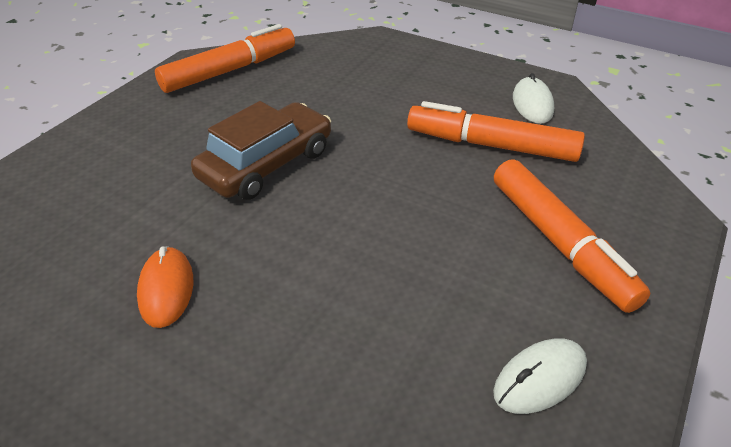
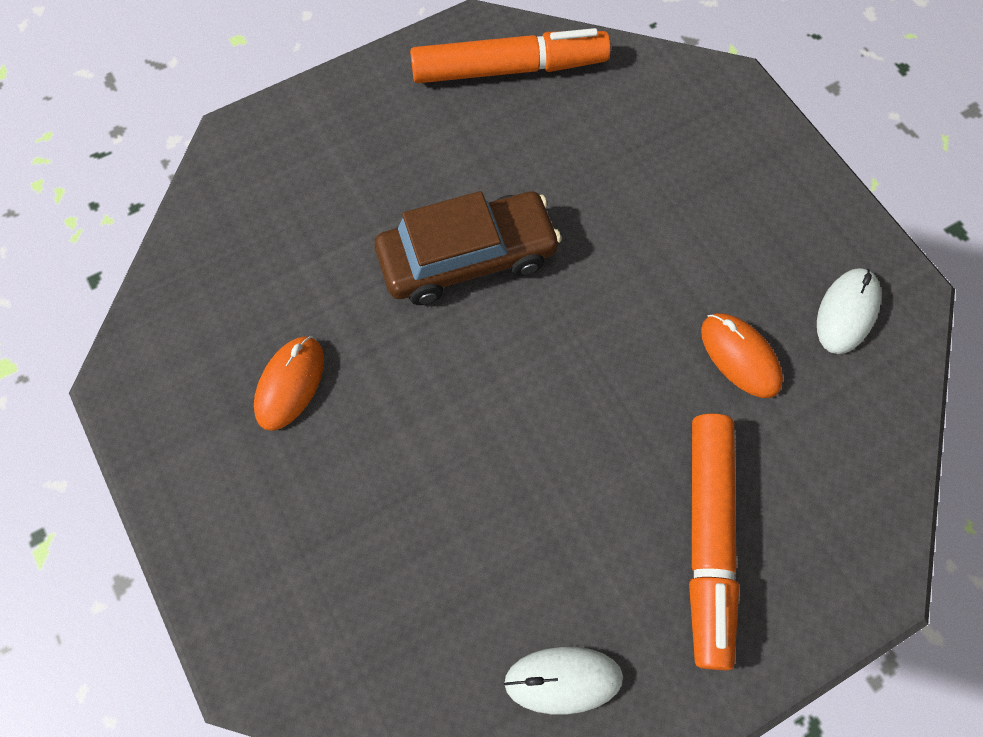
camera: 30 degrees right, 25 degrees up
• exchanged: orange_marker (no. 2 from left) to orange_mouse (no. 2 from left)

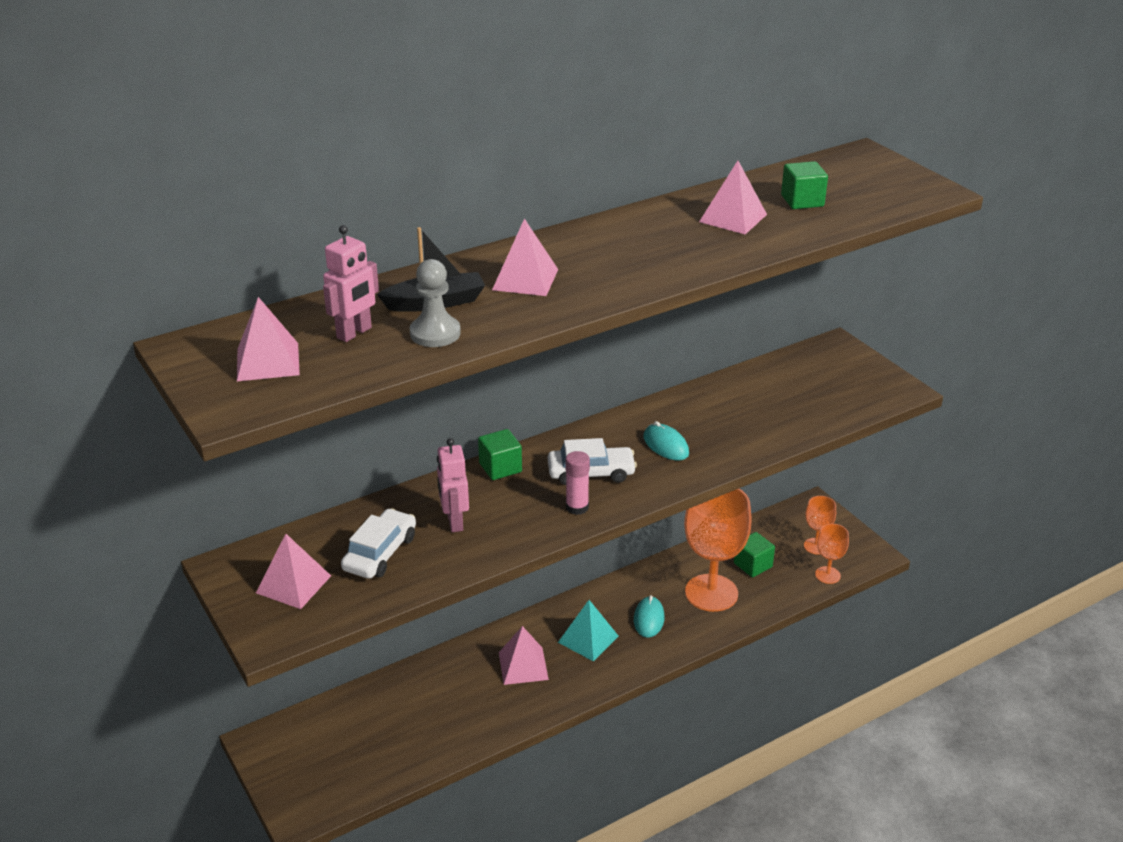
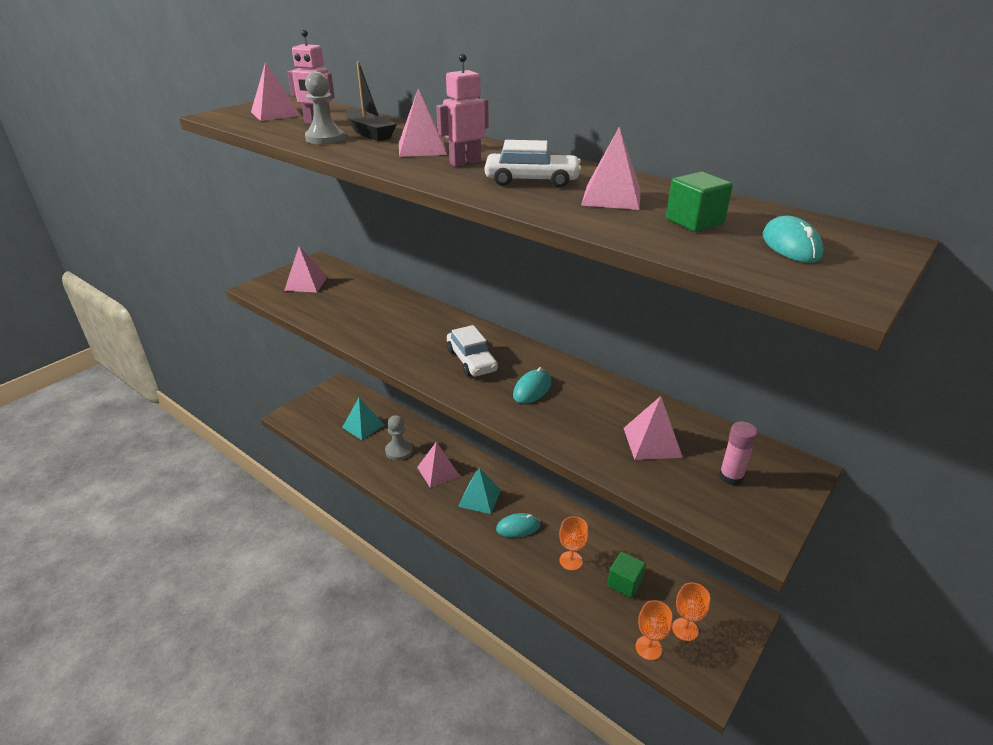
camera: 70 degrees right, 0 degrees up
• appeared: turquoise_pyramid (no. 1 from left)
• appeared: grey_pawn (no. 2 from left)
• relocated: pink_robot (no. 2 from left)
• relocated: white_car (no. 1 from left in the first image) to white_car (no. 2 from left)
• size: orange_goblet (no. 1 from left) x0.48
• appeared: pink_pyramid (no. 6 from left)
• relocated: pink_glue_stick
• appeared: turquoise_mouse (no. 3 from left)
• missing: green_cube (no. 1 from left)

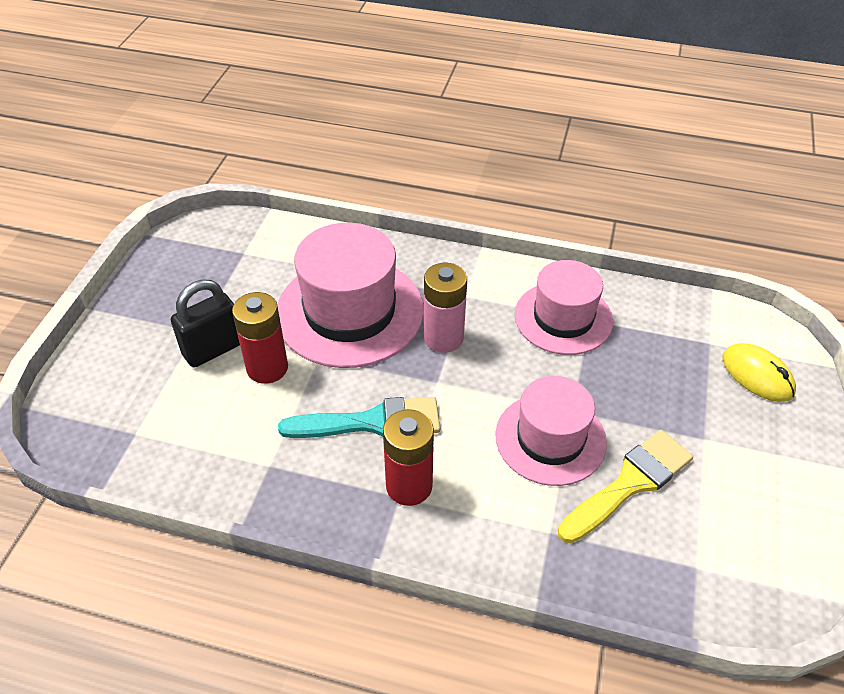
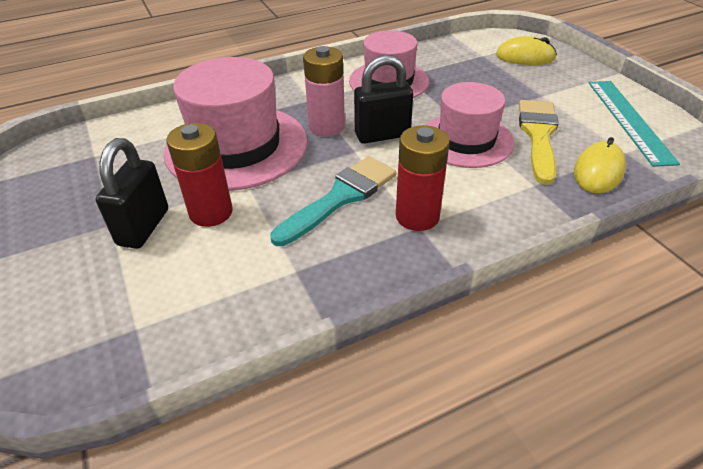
camera: 40 degrees left, 5 degrees down
• appeared: black_padlock (no. 2 from left)
• appeared: yellow_mouse (no. 2 from left)
• appeared: turquoise_ruler

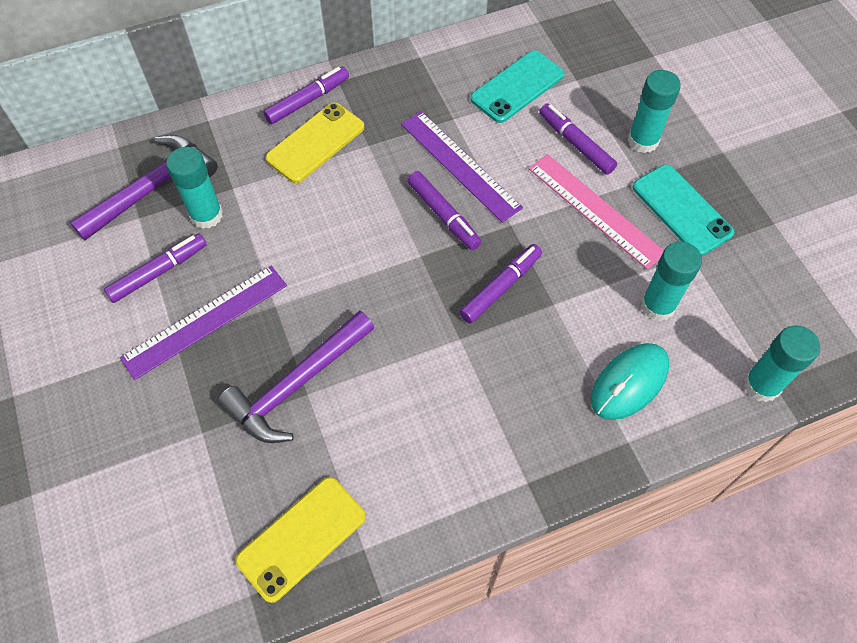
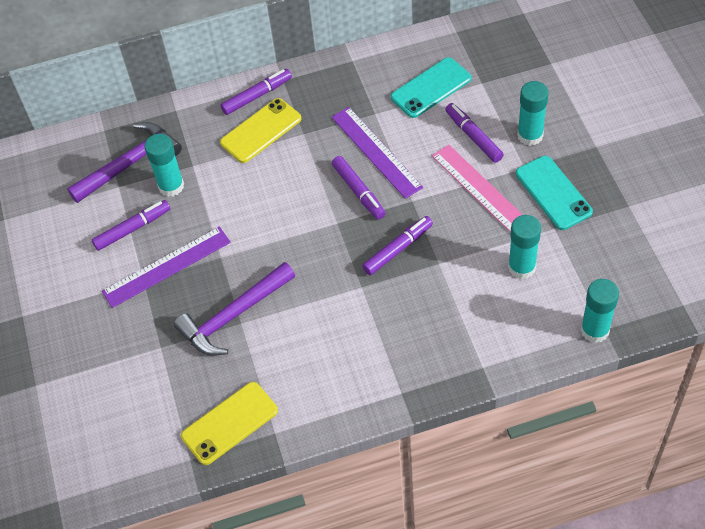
camera: 10 degrees right, 5 degrees down
• missing: turquoise_mouse

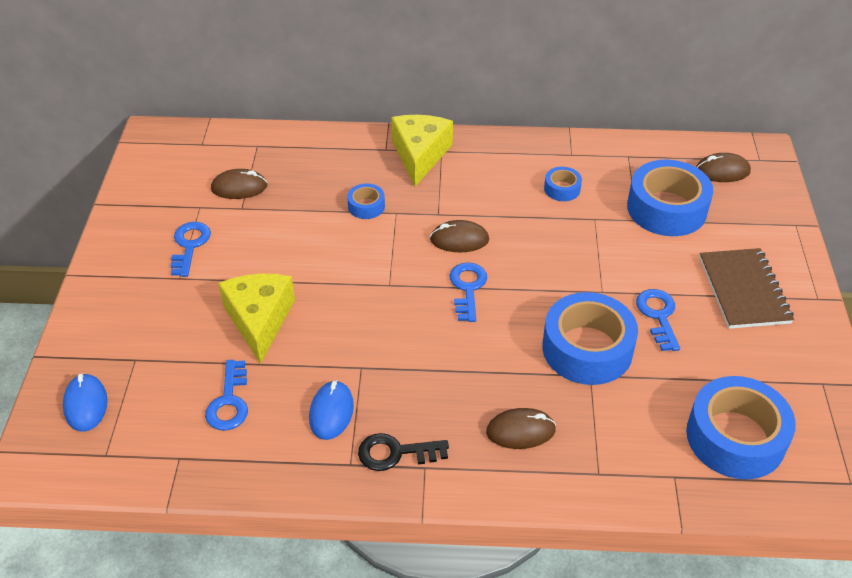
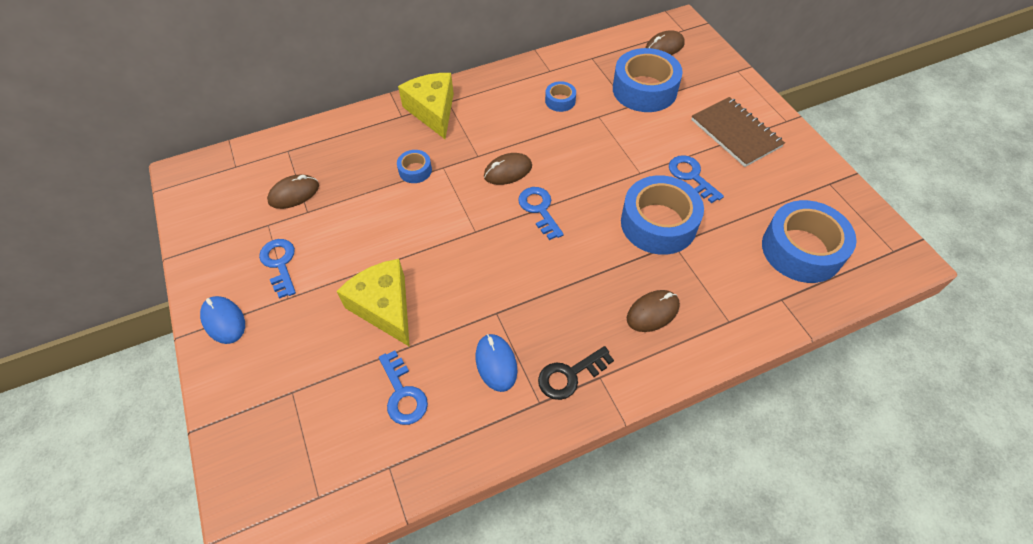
camera: 25 degrees left, 10 degrees up
• relocated: blue_mouse (no. 1 from left)

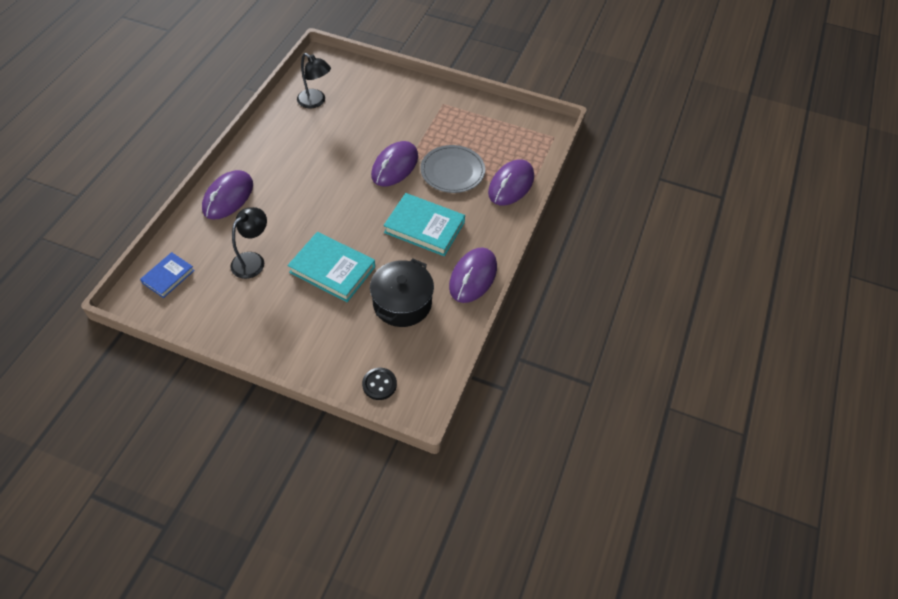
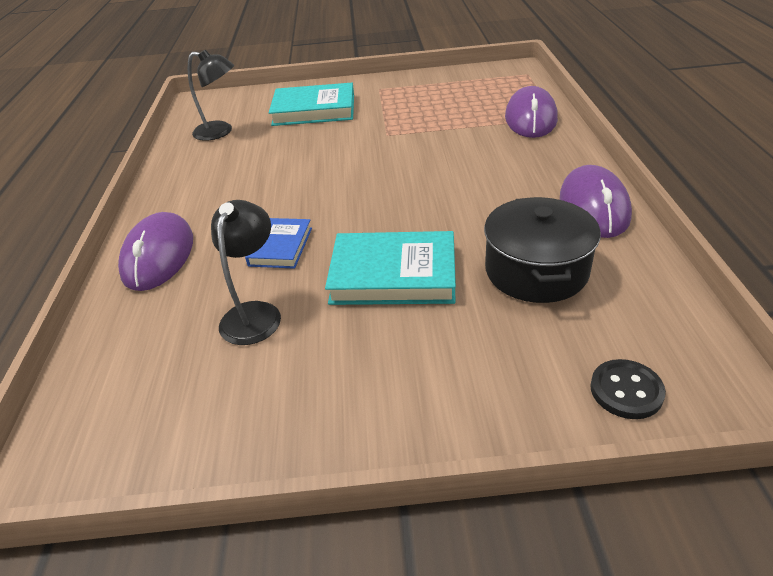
camera: 20 degrees left, 15 degrees down
• relocated: blue_book
• relocated: turquoise_book (no. 2 from left in the first image) to turquoise_book (no. 1 from left)
• missing: purple_mouse (no. 2 from left)
• missing: grey_plate

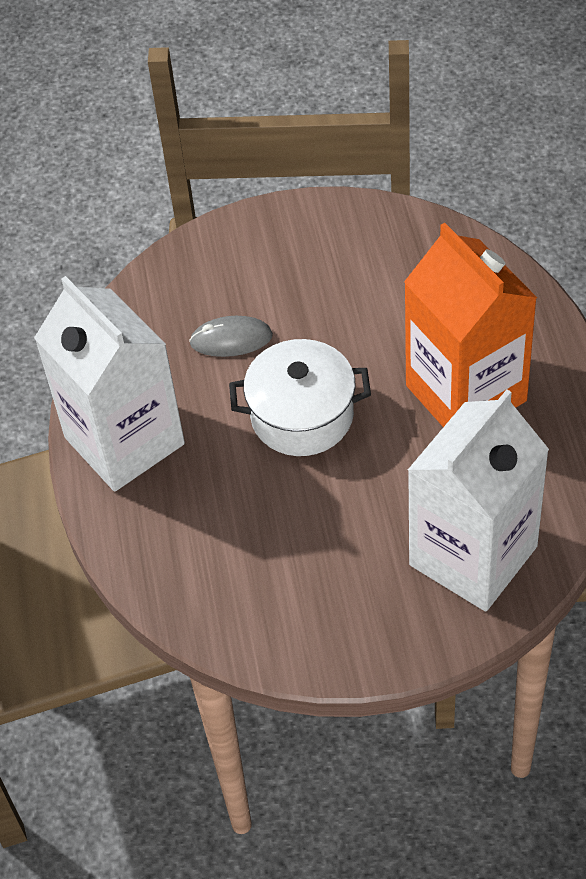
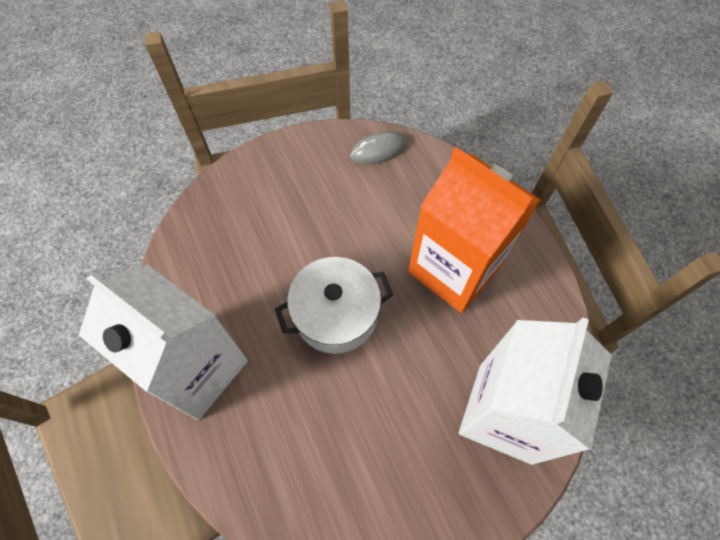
camera: 20 degrees left, 10 degrees up
• relocated: grey_mouse

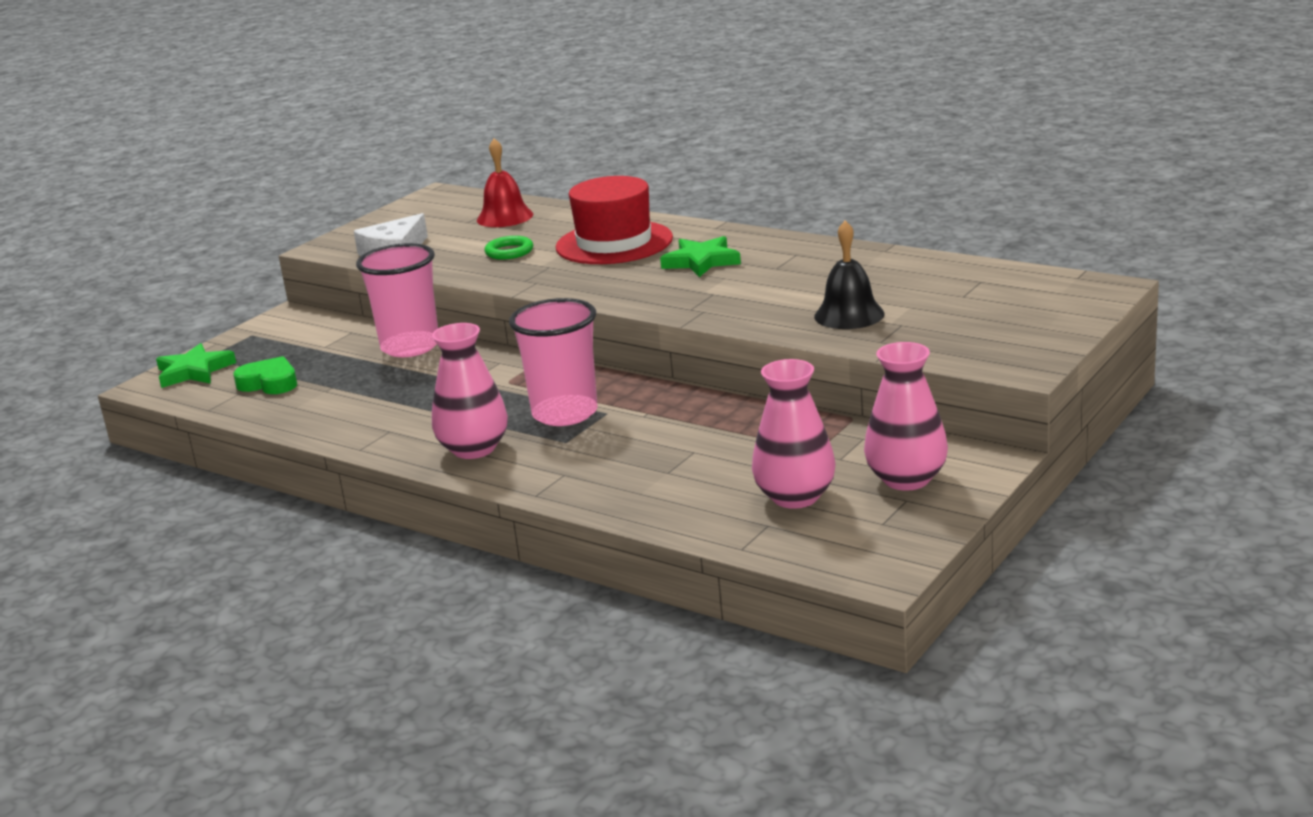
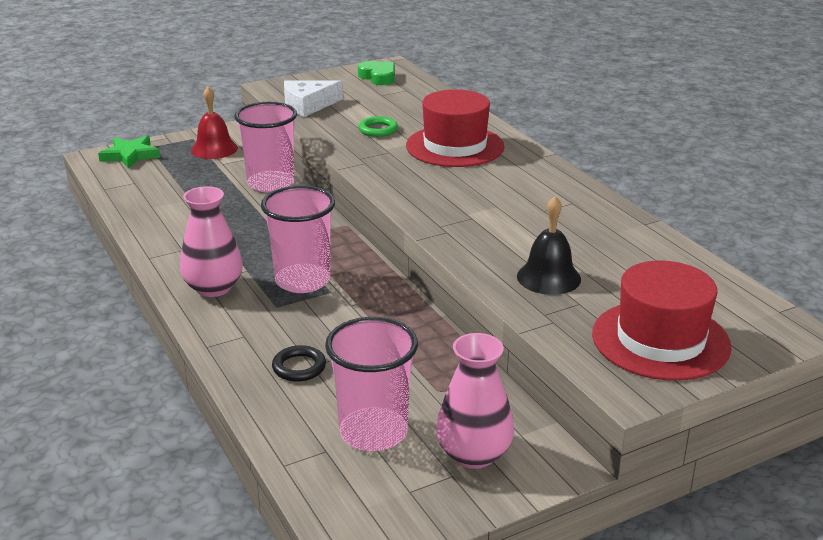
camera: 25 degrees right, 5 degrees up
• relocated: red_bell
• appeared: black_ring
• exchanged: pink_vase (no. 2 from left) to pink_cup (no. 3 from left)
• relocated: green_heart
• appeared: red_hat (no. 2 from left)
• missing: green_star (no. 2 from left)

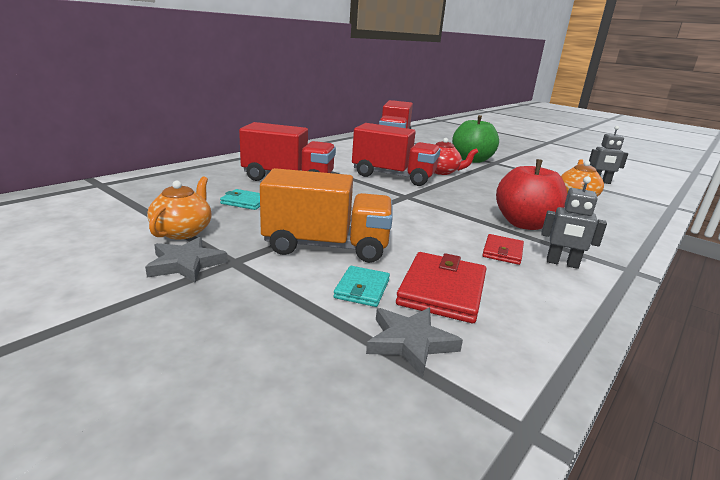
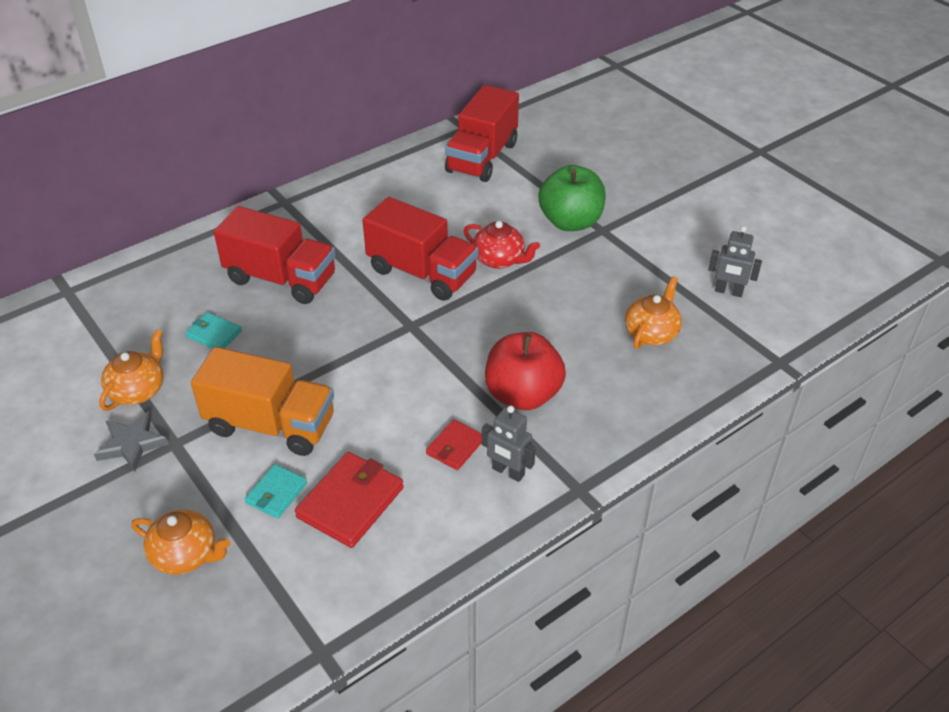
camera: 15 degrees right, 20 degrees up
• appeared: orange_teapot (no. 2 from left)
• missing: grey_star (no. 2 from left)

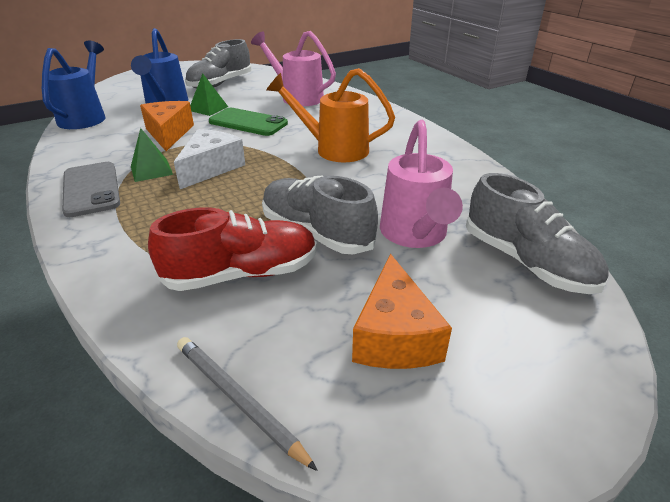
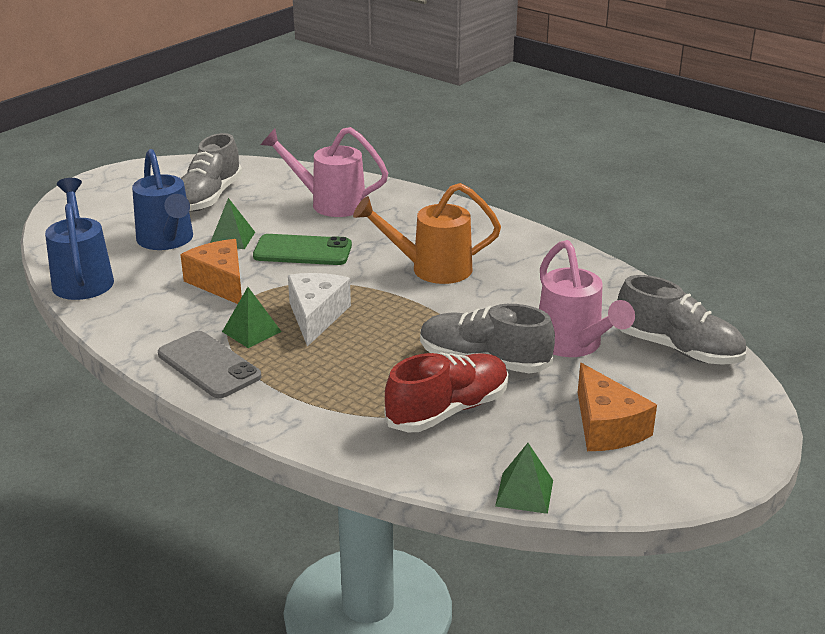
camera: 20 degrees left, 5 degrees down
• exchanged: grey_pencil to green_pyramid (no. 3 from left)

